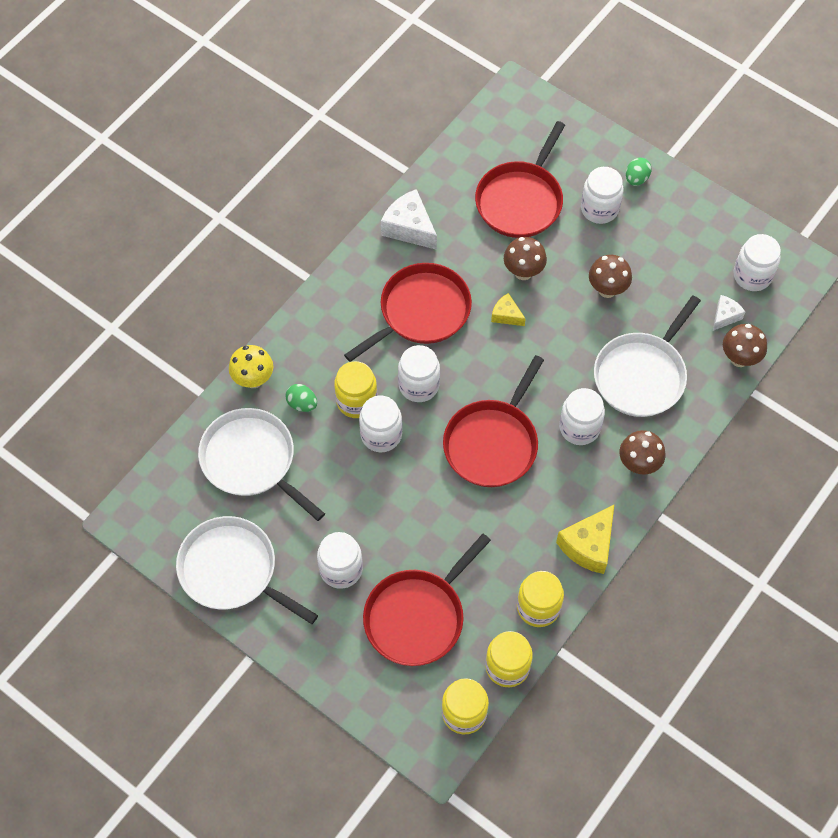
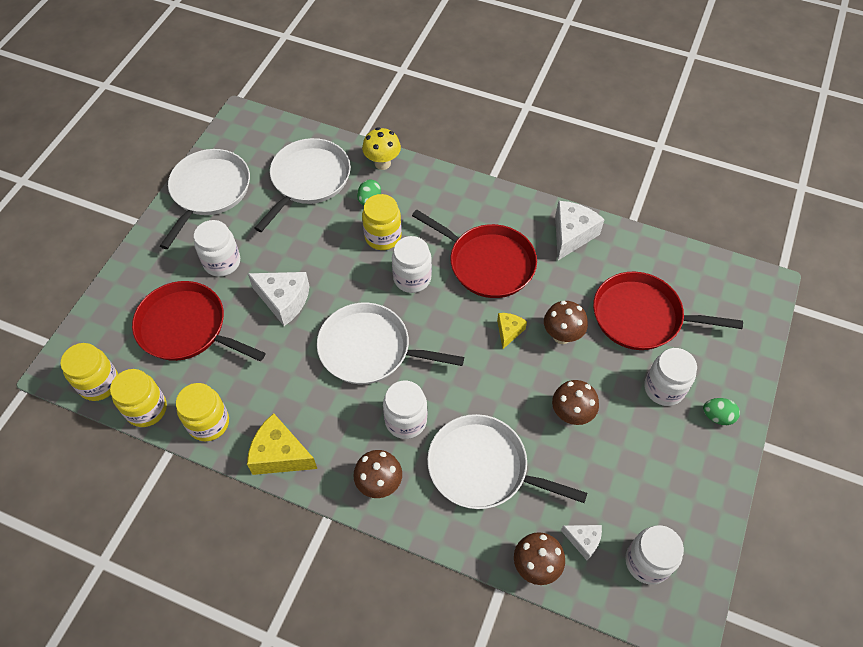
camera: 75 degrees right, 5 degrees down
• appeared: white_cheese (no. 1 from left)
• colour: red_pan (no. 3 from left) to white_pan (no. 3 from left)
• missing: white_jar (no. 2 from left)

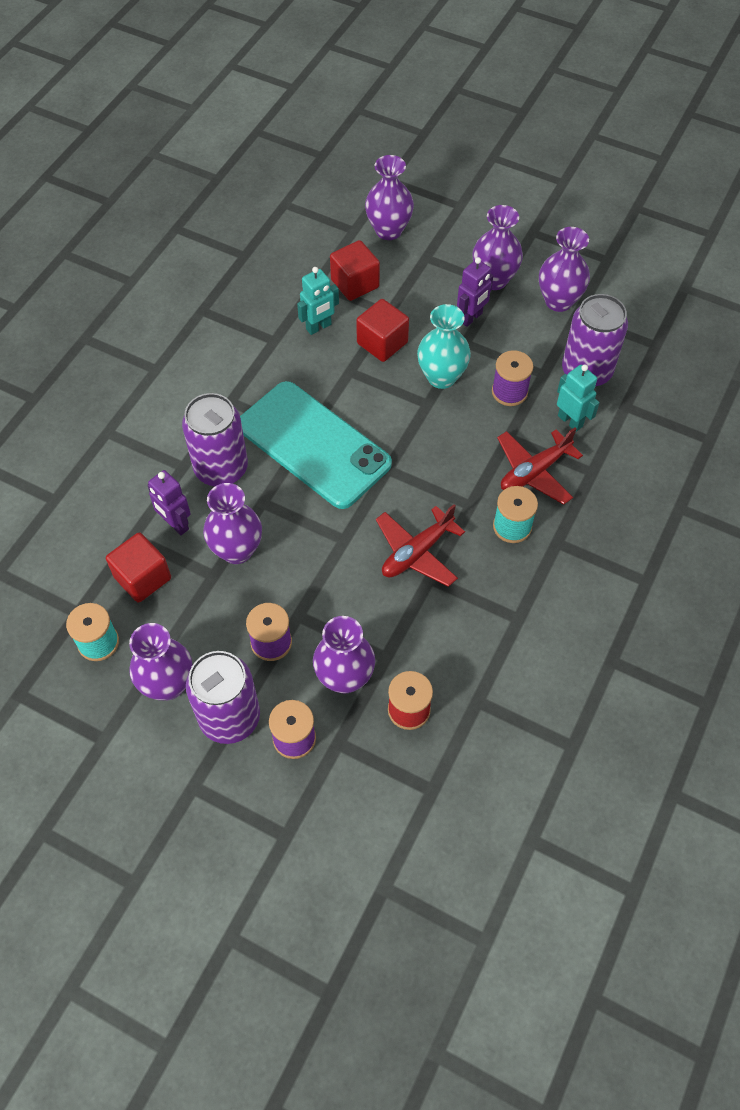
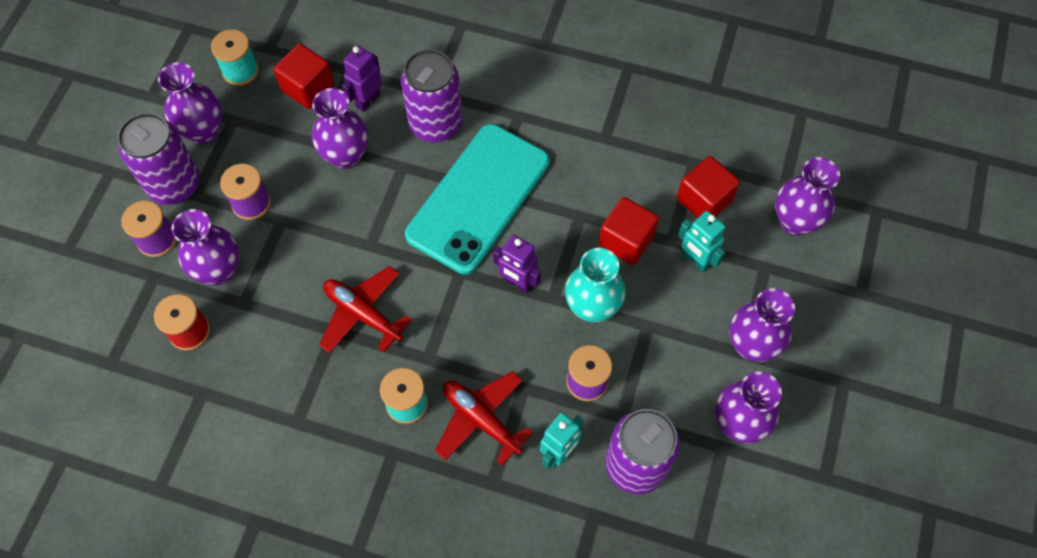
camera: 80 degrees right, 5 degrees up
• relocated: purple_robot (no. 2 from left)
• relocated: turquoise_robot (no. 1 from left in the first image) to turquoise_robot (no. 2 from left)

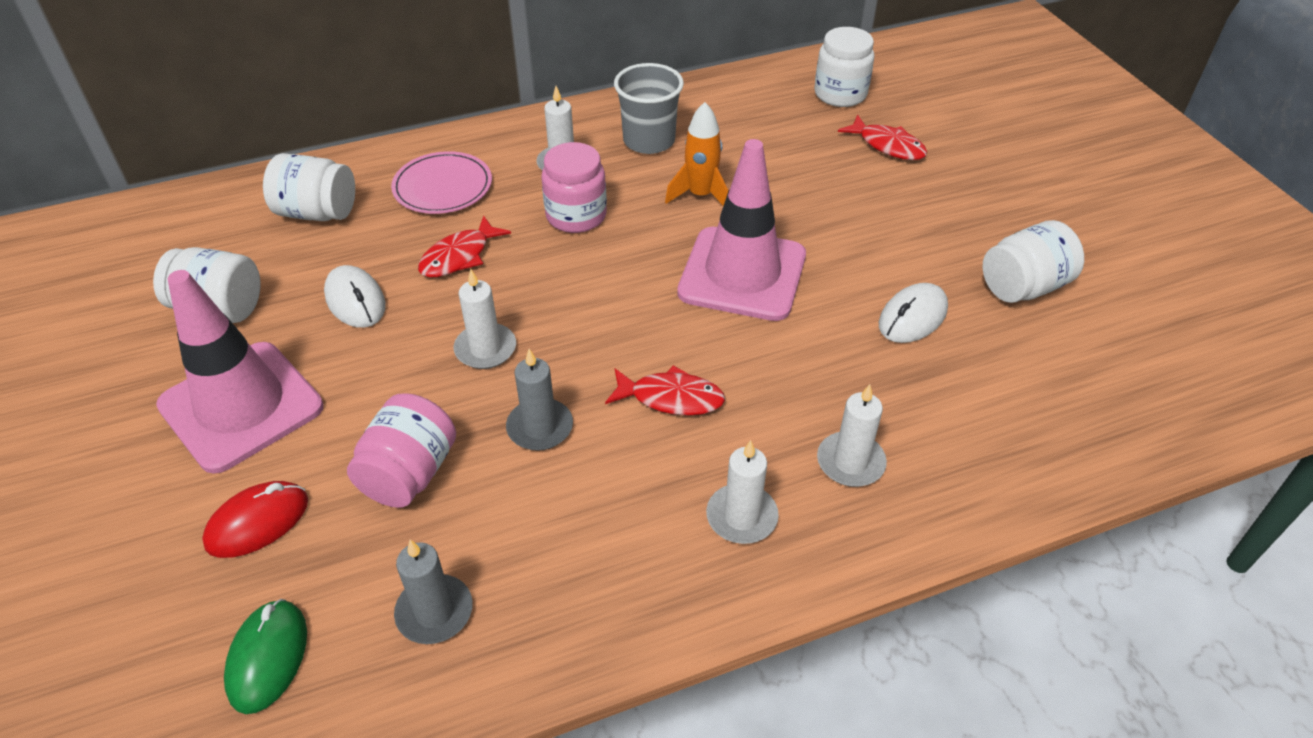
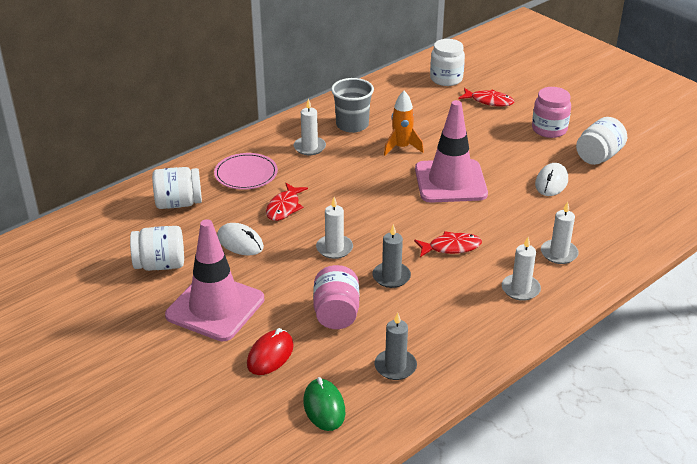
camera: 20 degrees left, 10 degrees down
• relocated: pink_jar (no. 2 from left)

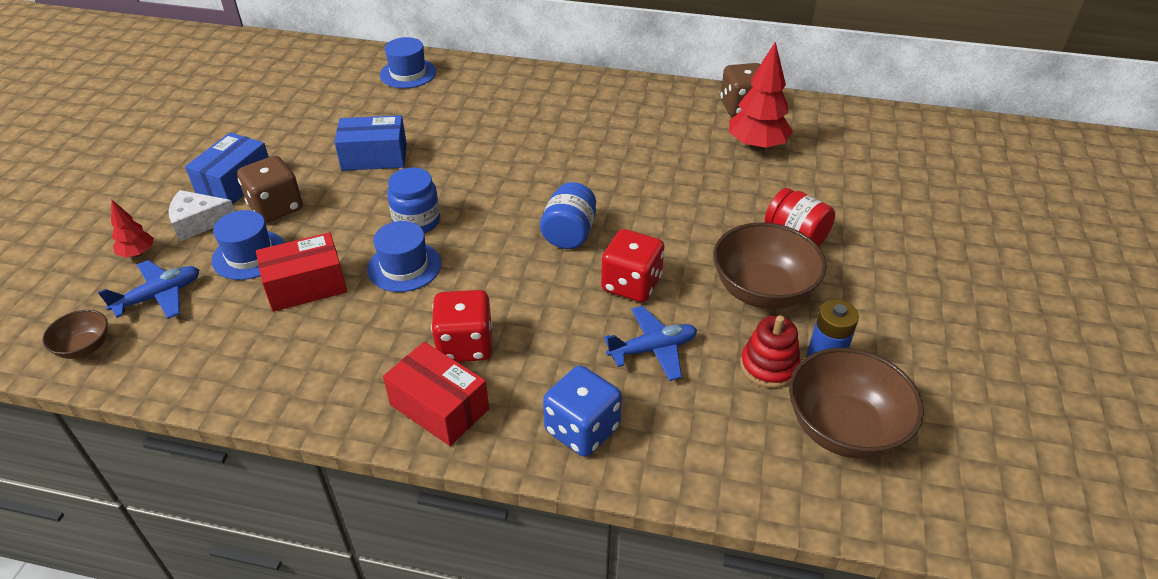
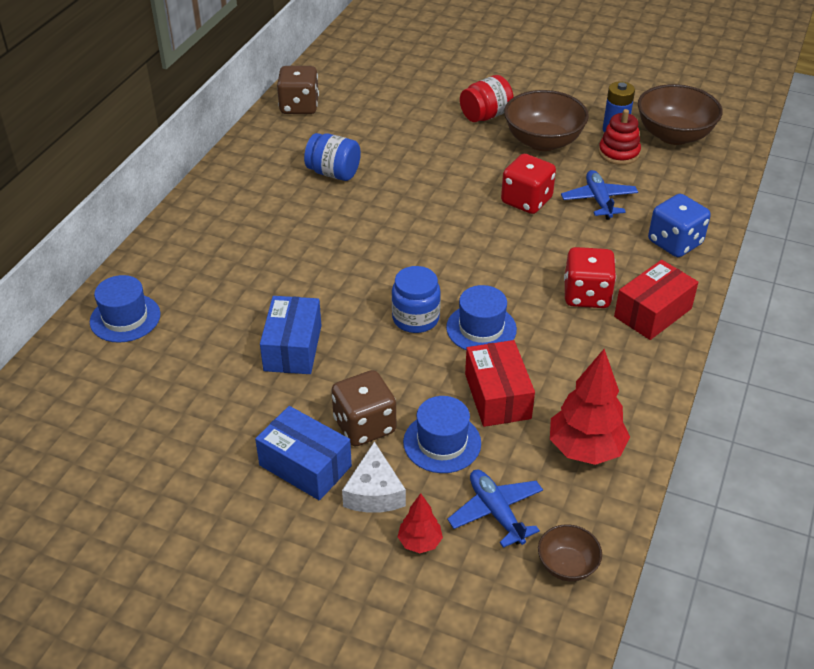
camera: 80 degrees left, 0 degrees up
• relocated: blue_jar (no. 2 from left in the first image) to blue_jar (no. 1 from left)
• relocated: red_tree (no. 2 from left)

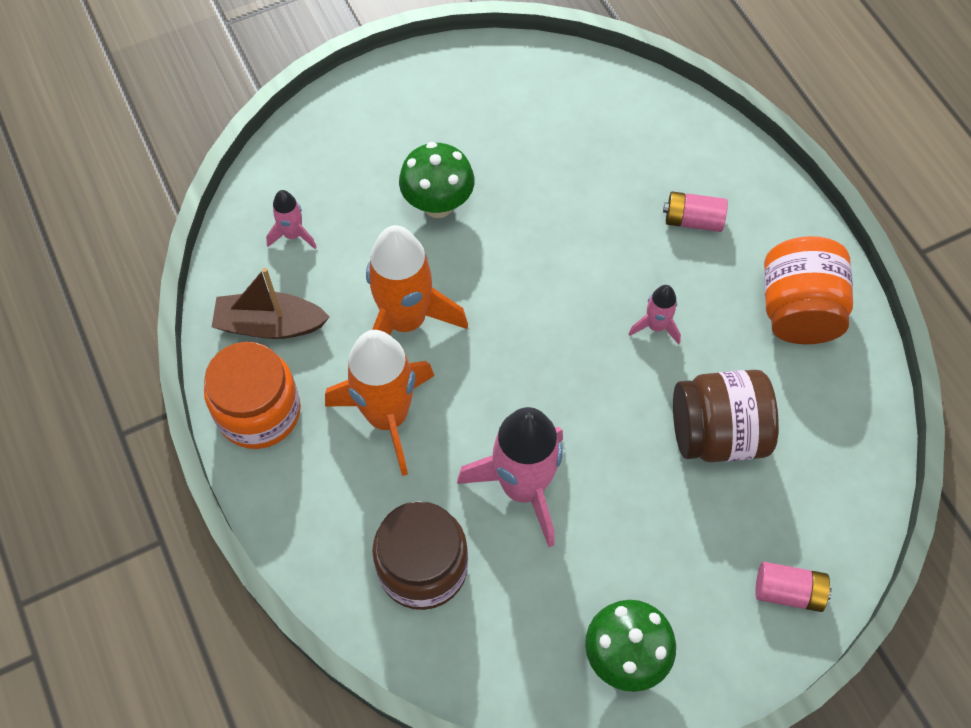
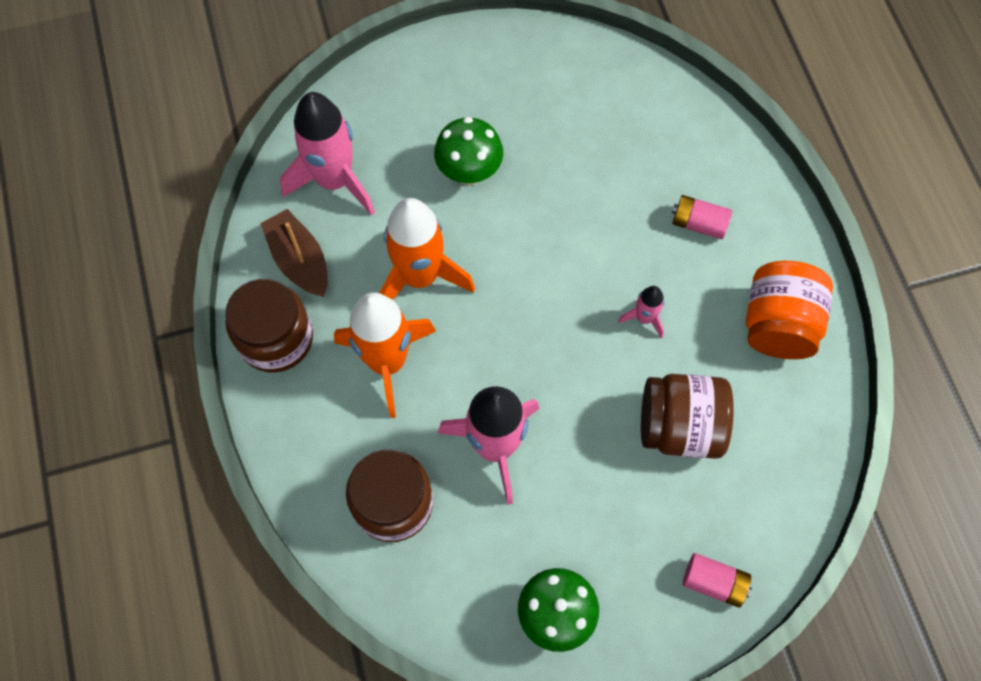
camera: 10 degrees right, 5 degrees up
• colour: orange_jar (no. 1 from left) to brown_jar (no. 1 from left)
• spun: brown_boat 45 degrees clockwise
• size: pink_rocket (no. 1 from left) x2.13

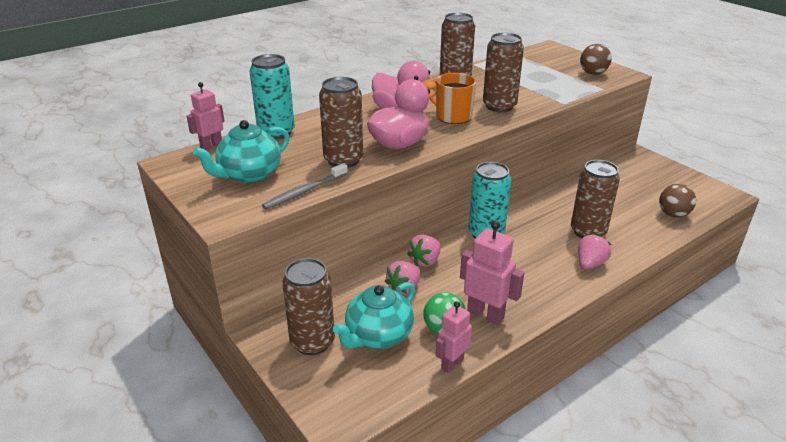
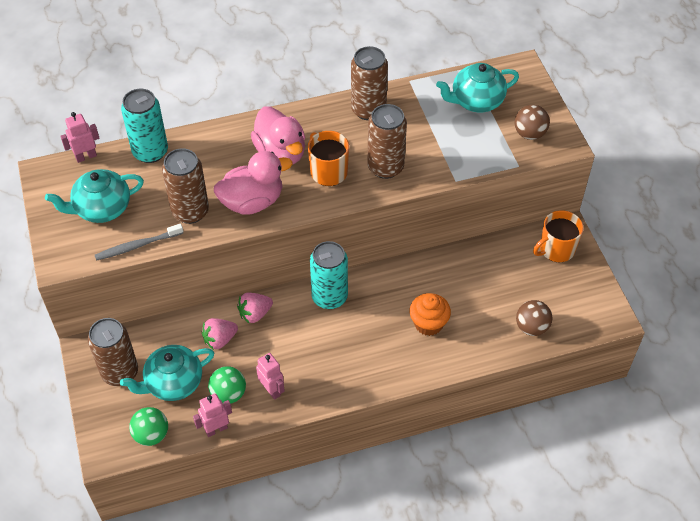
camera: 20 degrees right, 20 degrees up
• appeared: green_ball (no. 1 from left)
• size: pink_robot (no. 3 from left) x0.66
• exchanged: brown_can (no. 5 from left) to orange_cupcake
• appeared: turquoise_teapot (no. 3 from left)
• appeared: orange_mug (no. 2 from left)
• missing: pink_strawberry (no. 3 from left)

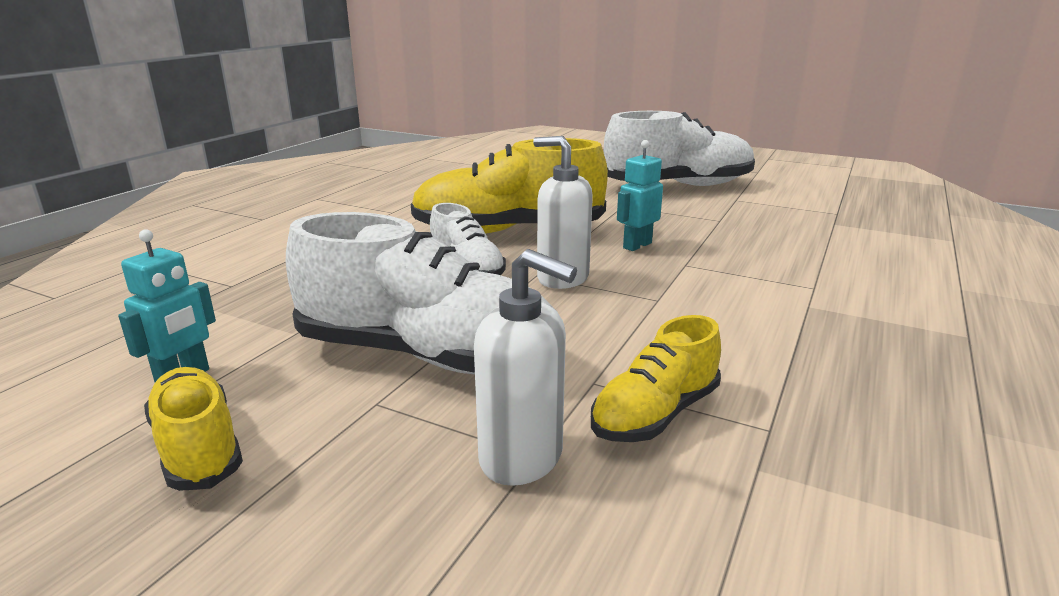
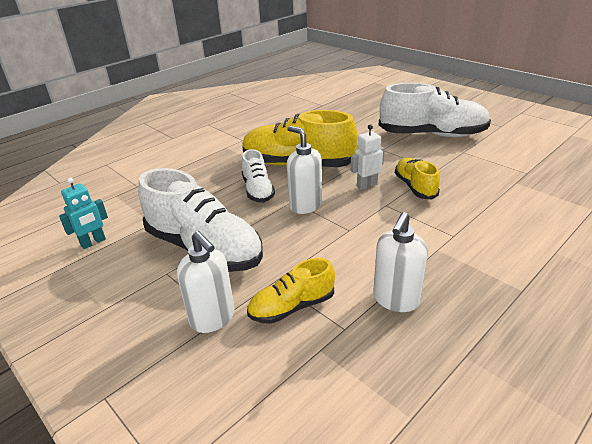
camera: 20 degrees right, 10 degrees up
• colour: turquoise_robot (no. 2 from left) to white_robot
• appeared: white_soap_dispenser (no. 3 from left)
• relocated: yellow_shoe (no. 1 from left in the first image) to yellow_shoe (no. 3 from left)

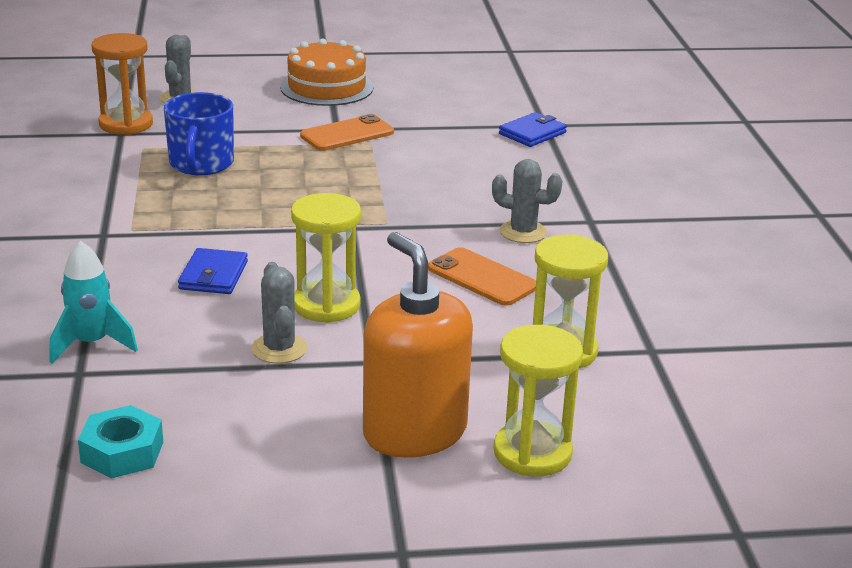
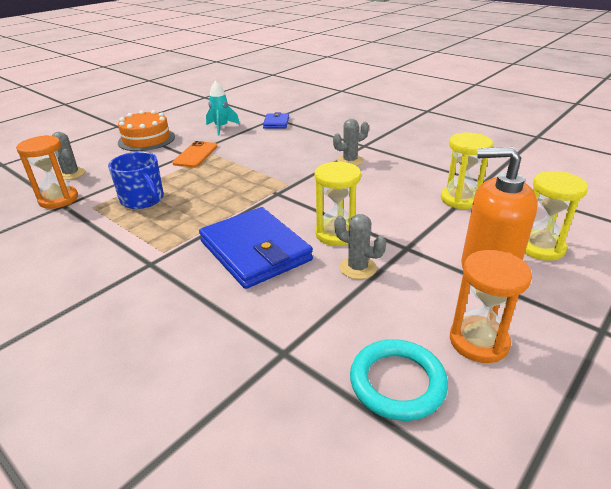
camera: 40 degrees left, 5 degrees up
• size: blue_wallet (no. 1 from left) x2.07
• relocated: turquoise_rocket
• exchanged: turquoise_nut to turquoise_ring
• appeared: orange_hourglass (no. 2 from left)
• missing: orange_phone (no. 2 from left)

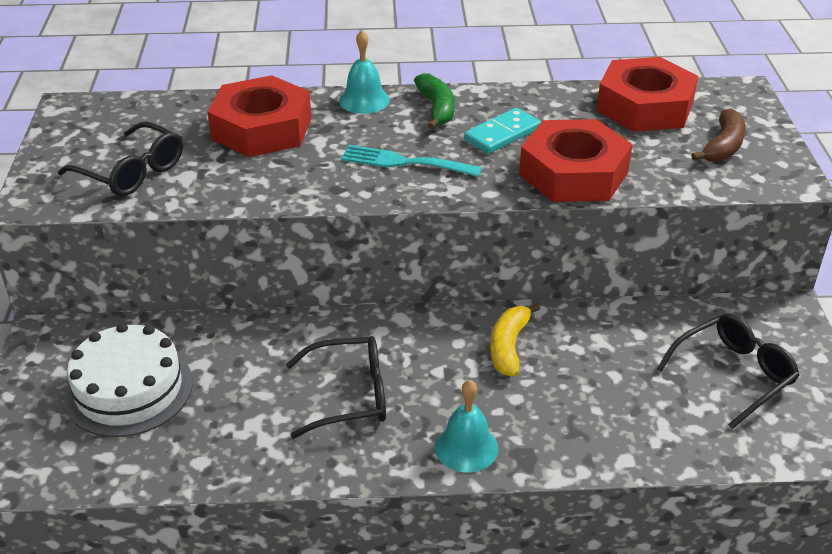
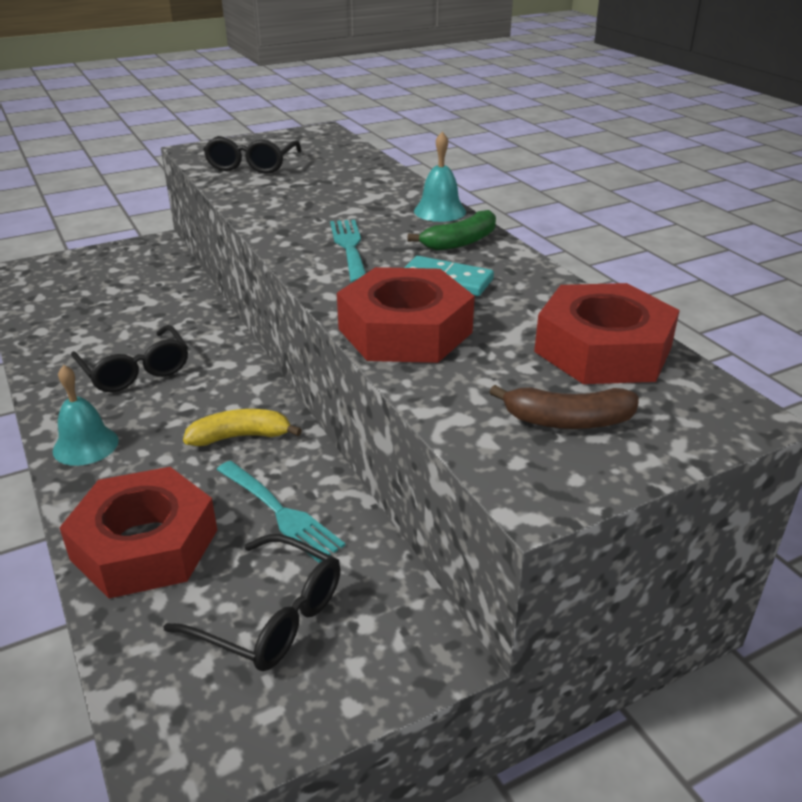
camera: 65 degrees right, 5 degrees down
• relocated: red_nut (no. 1 from left)
• appeared: turquoise_fork (no. 1 from left)
• missing: white_cake

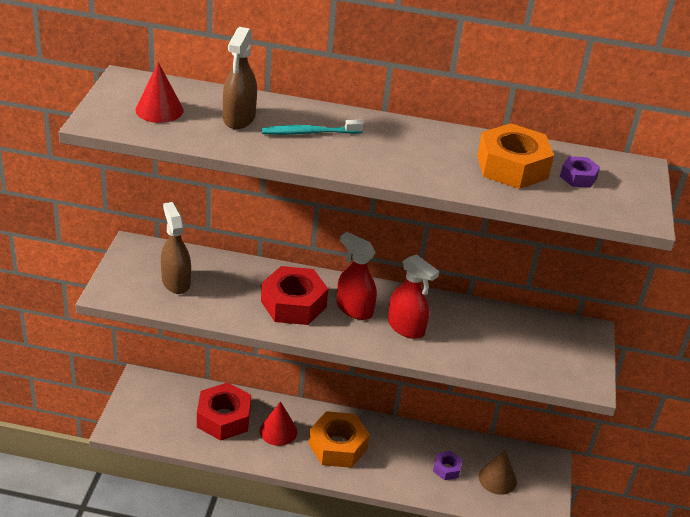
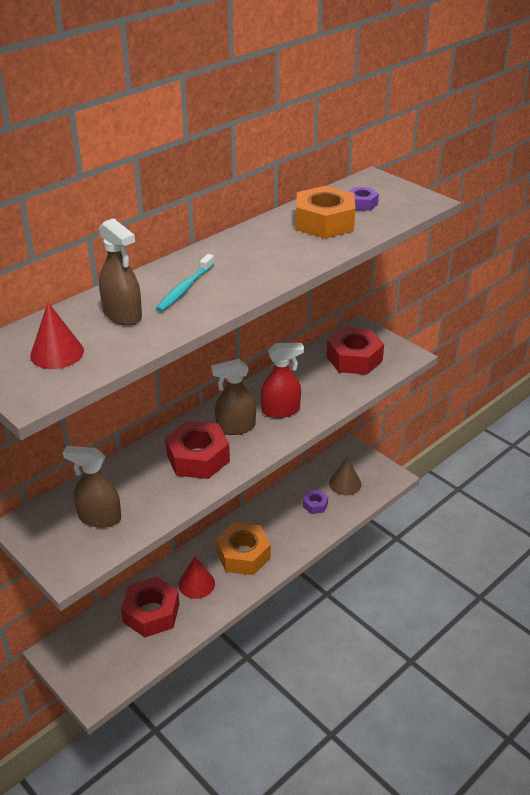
camera: 50 degrees left, 0 degrees up
• colour: red_spray_bottle (no. 1 from left) to brown_spray_bottle (no. 3 from left)
• appeared: red_nut (no. 3 from left)

